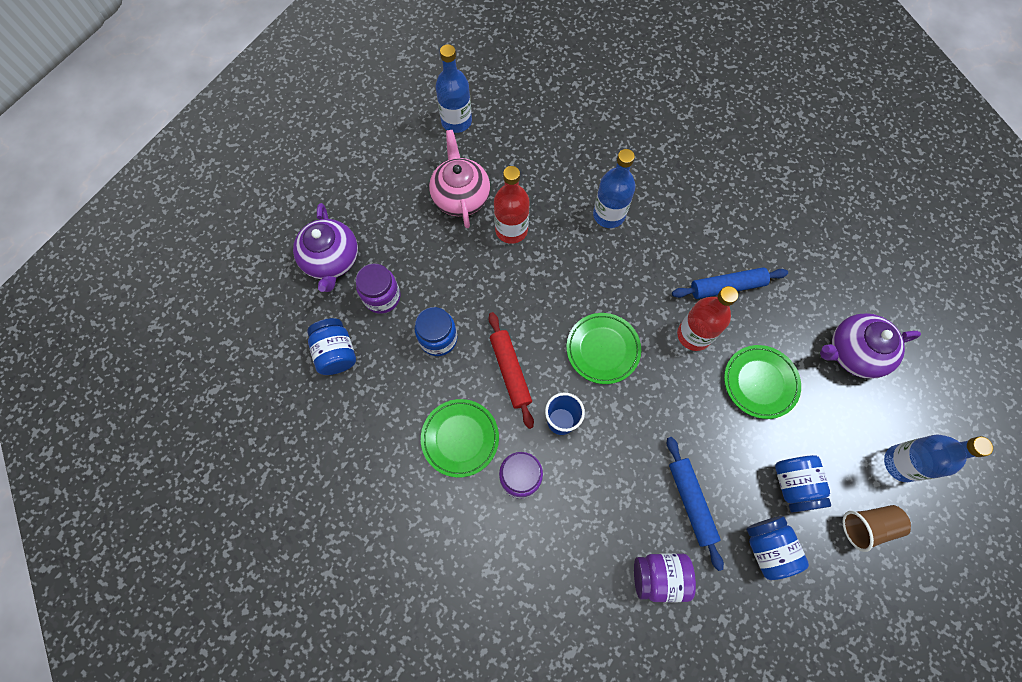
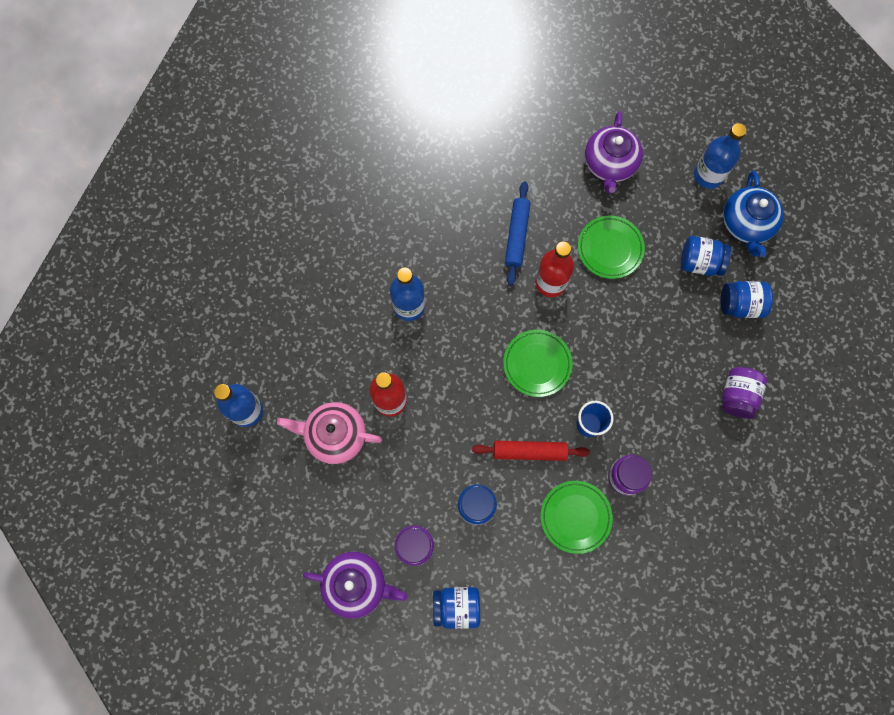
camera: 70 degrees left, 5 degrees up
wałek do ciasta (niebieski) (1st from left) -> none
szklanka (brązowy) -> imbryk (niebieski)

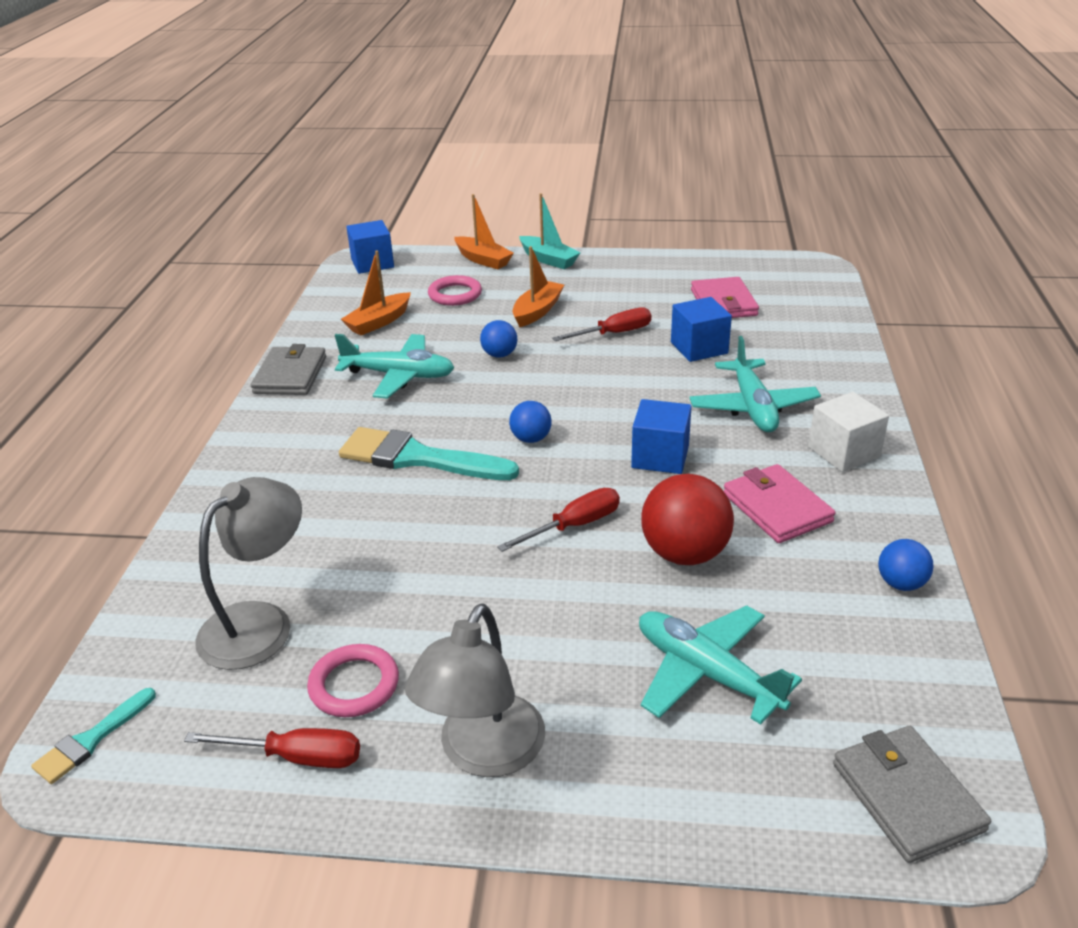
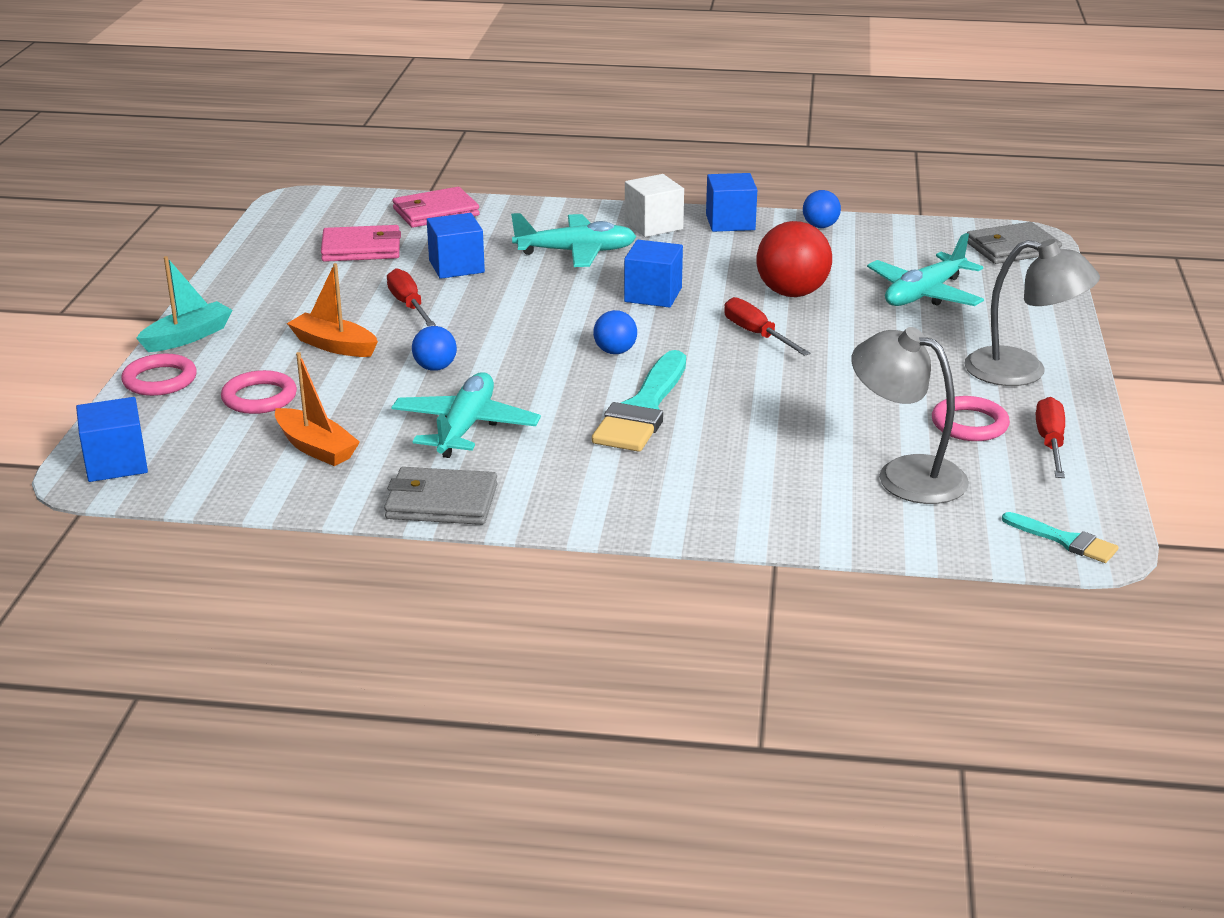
camera: 90 degrees left, 5 degrees down
none -> sześcian (niebieski) (4th from left)
portfel (różowy) (2nd from left), move
łódka (pomarańczowy) (2nd from left) -> pierścień (różowy) (1st from left)

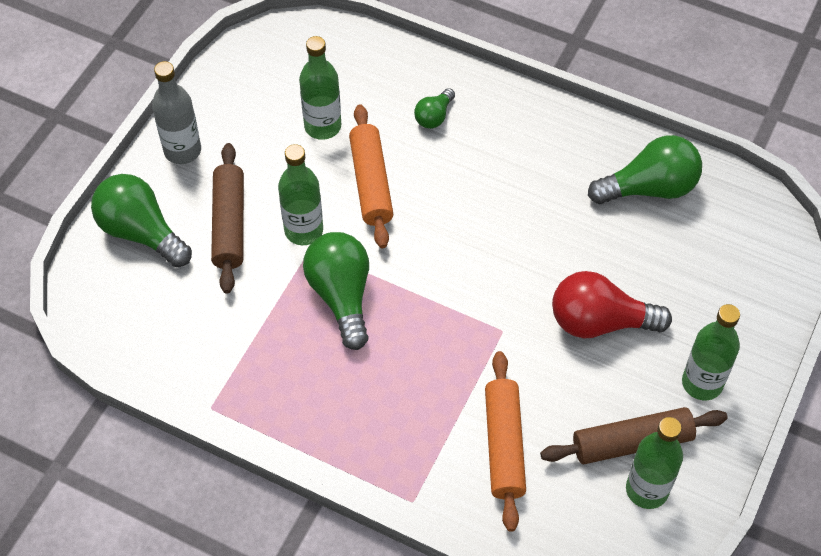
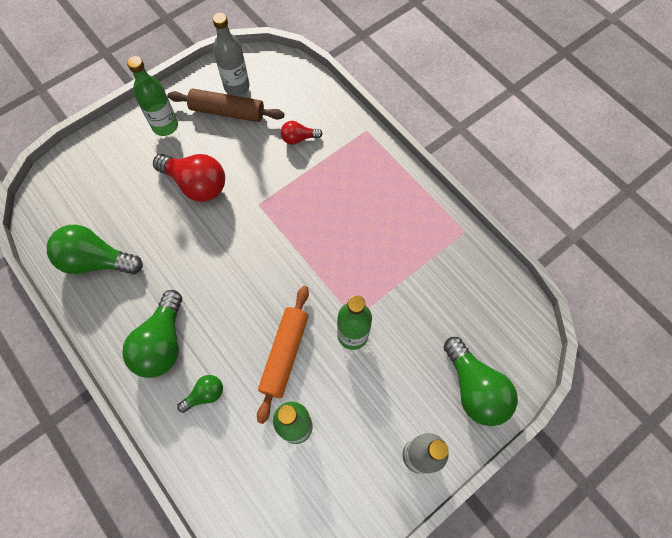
camera: 155 degrees left, 10 degrees up
wałek do ciasta (brązowy) (1st from left) -> none
żarówka (zielony) (2nd from left), move
wałek do ciasta (pomarańczowy) (2nd from left) -> żarówka (czerwony) (2nd from left)
butelka (zielony) (3rd from left) -> butelka (szary) (1st from left)

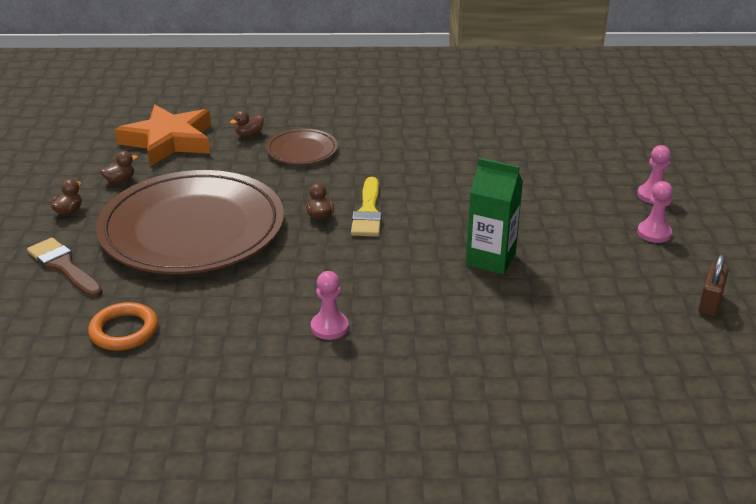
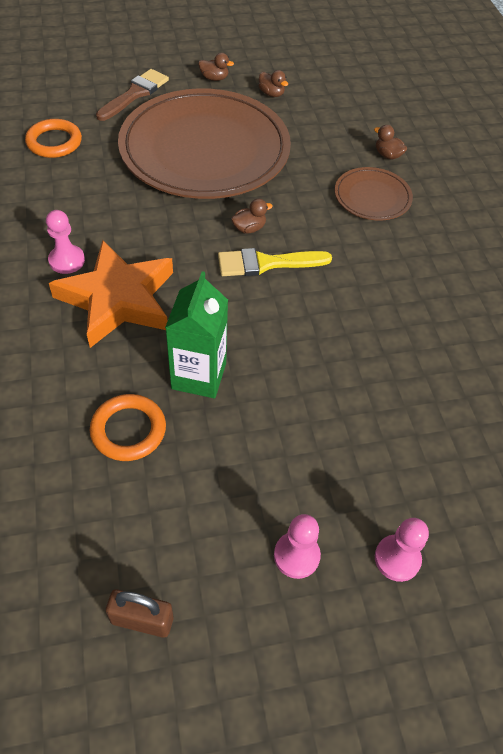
camera: 75 degrees right, 20 degrees up
none -> pierścień (pomarańczowy) (2nd from left)
gwiazda (pomarańczowy), move

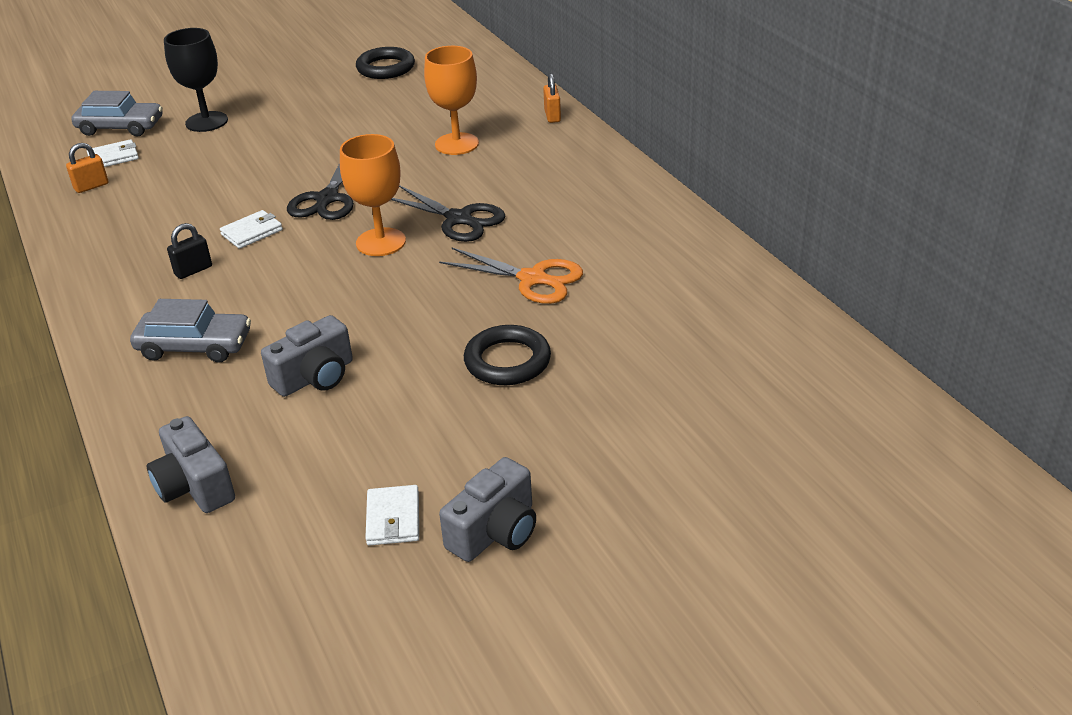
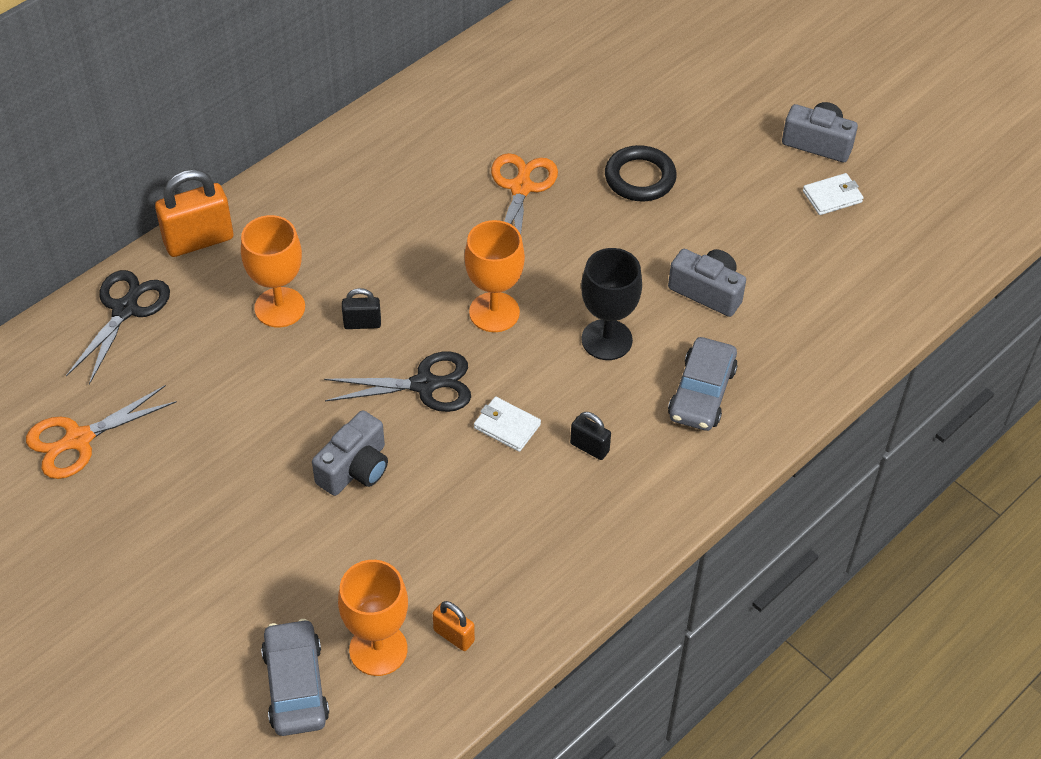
camera: 110 degrees left, 15 degrees up
none -> kłódka (czarny) (1st from left)
aparat fotograficzny (szary) (1st from left), move
kielich (czarny), move
nożyczki (czarny) (2nd from left in the first image) -> nożyczki (czarny) (1st from left), move
portfel (biały) (1st from left) -> kielich (pomarańczowy) (2nd from left)
pierścień (czarny) (1st from left) -> nożyczki (pomarańczowy) (1st from left)
samochód (szary) (2nd from left), 150 degrees counterclockwise
kłódka (pomarańczowy) (2nd from left in the first image) -> kłódka (pomarańczowy) (1st from left), x1.89

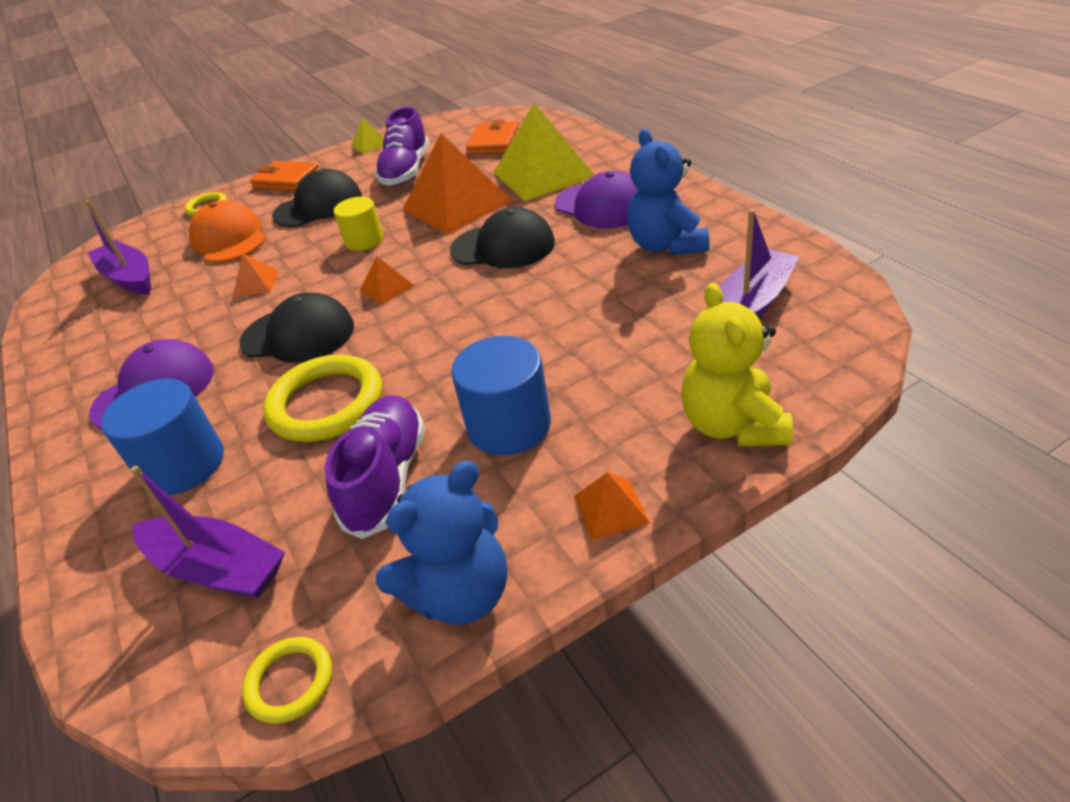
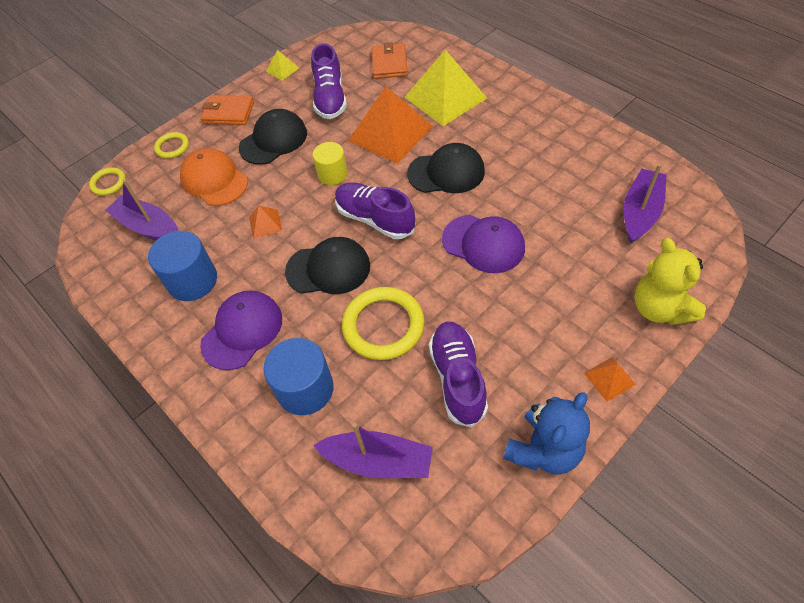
camera: 15 degrees left, 15 degrees up
miś (niebieski) (2nd from left) -> none
pierścień (żółty) (2nd from left in the first image) -> pierścień (żółty) (1st from left), move
walec (niebieski) (2nd from left in the first image) -> walec (niebieski) (1st from left), move
czapka (fioletowy) (2nd from left), move
piramida (pomarańczowy) (2nd from left) -> but (fioletowy) (2nd from left)

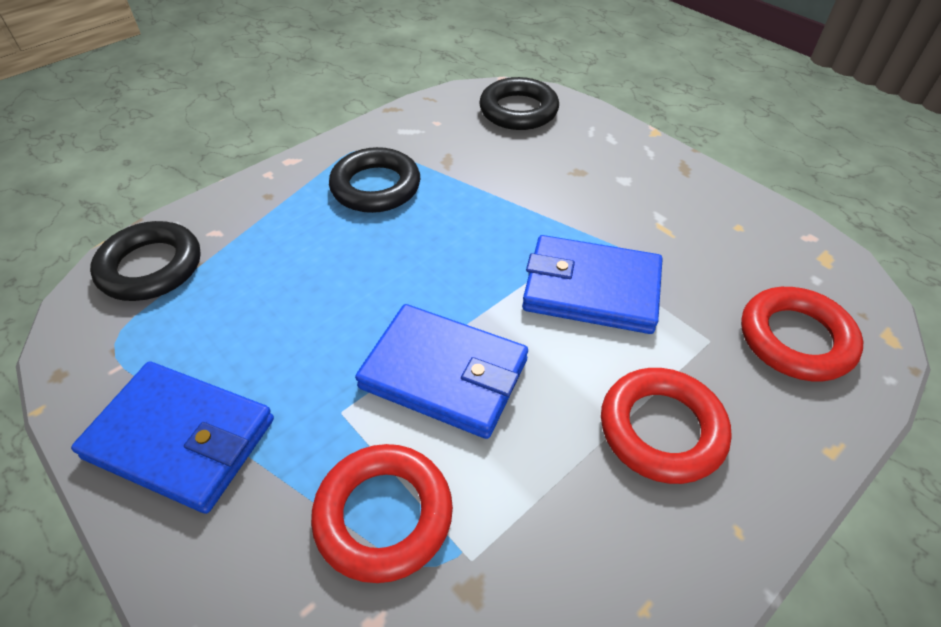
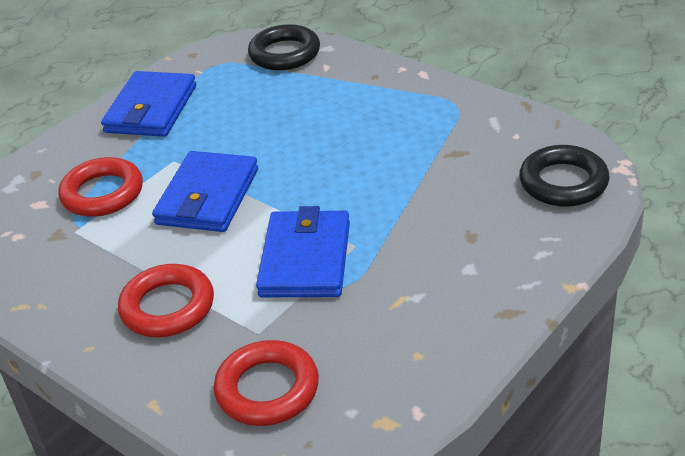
camera: 85 degrees right, 10 degrees down
pierścień (czarny) (2nd from left) -> none

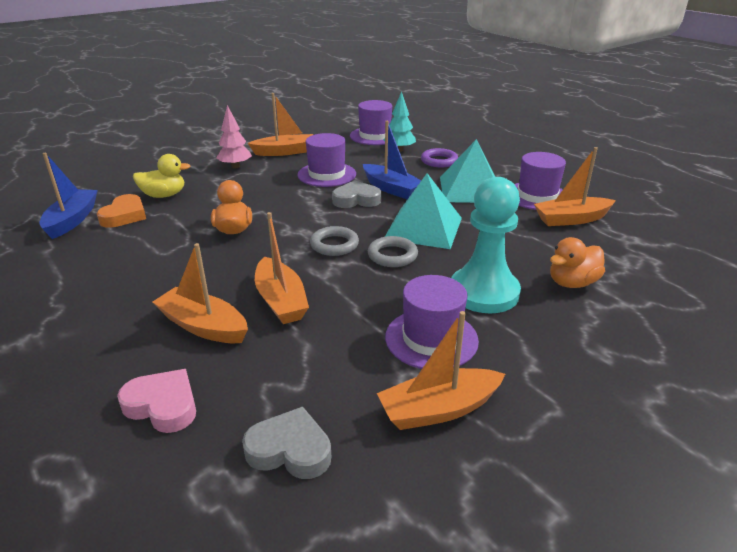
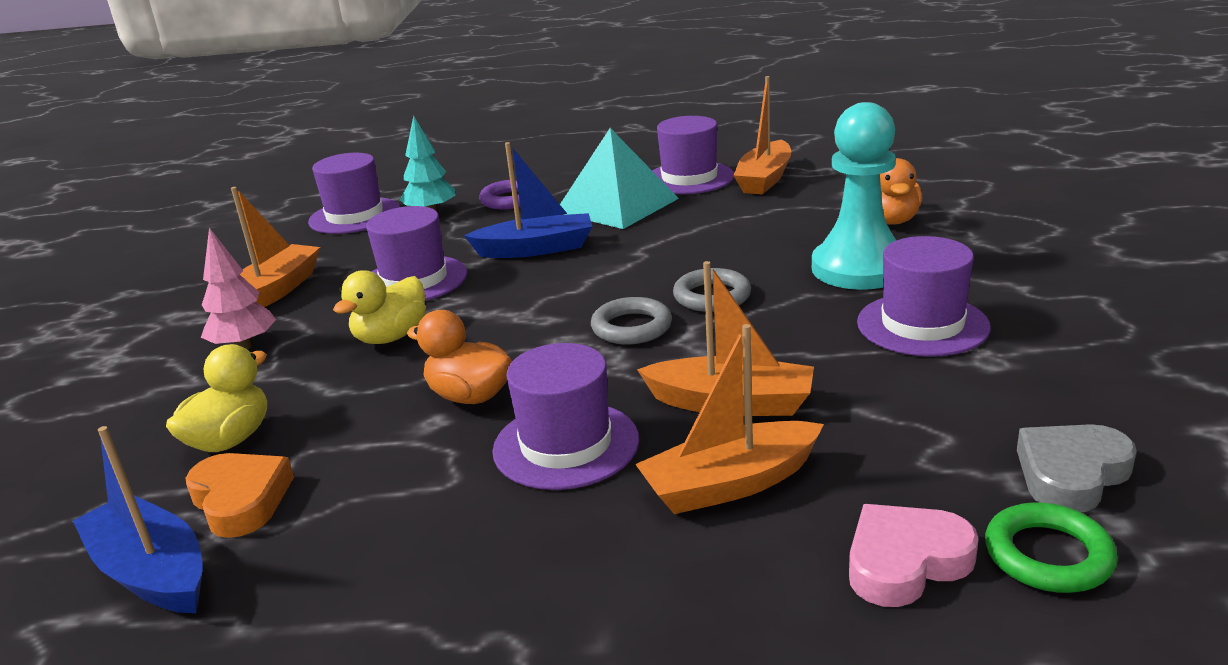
camera: 50 degrees left, 5 degrees down
serce (szary) (2nd from left) -> none
łódka (pomarańczowy) (4th from left) -> none
piramida (turkusowy) (1st from left) -> none
none -> kaczka (żółty) (2nd from left)
none -> kapelusz (fioletowy) (3rd from left)
none -> pierścień (zielony)

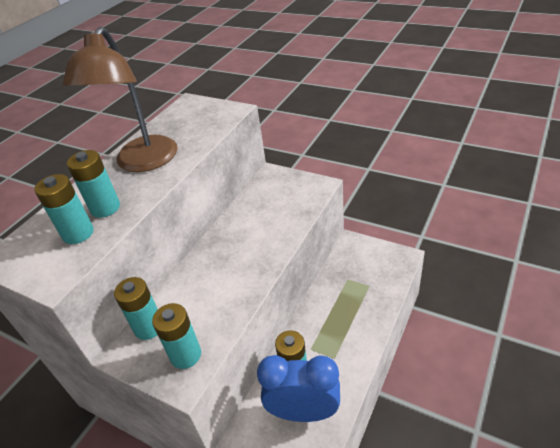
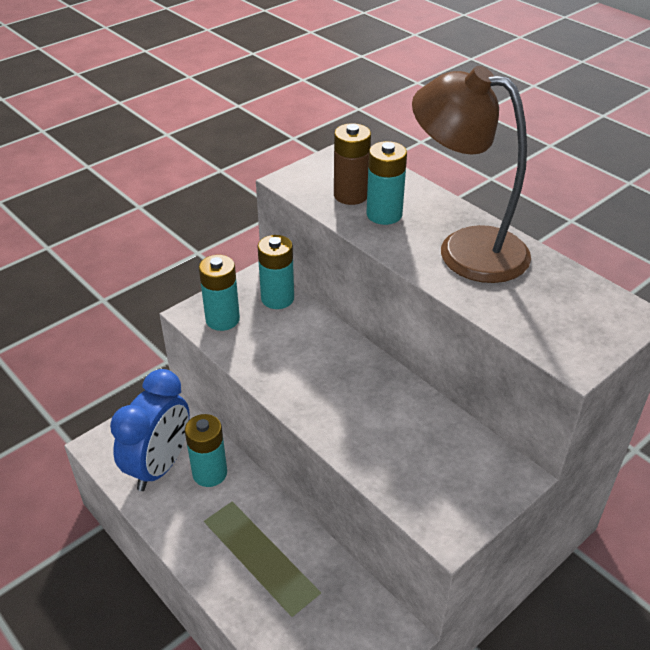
camera: 105 degrees right, 0 degrees up
bateria (turkusowy) (1st from left) -> bateria (brązowy)

